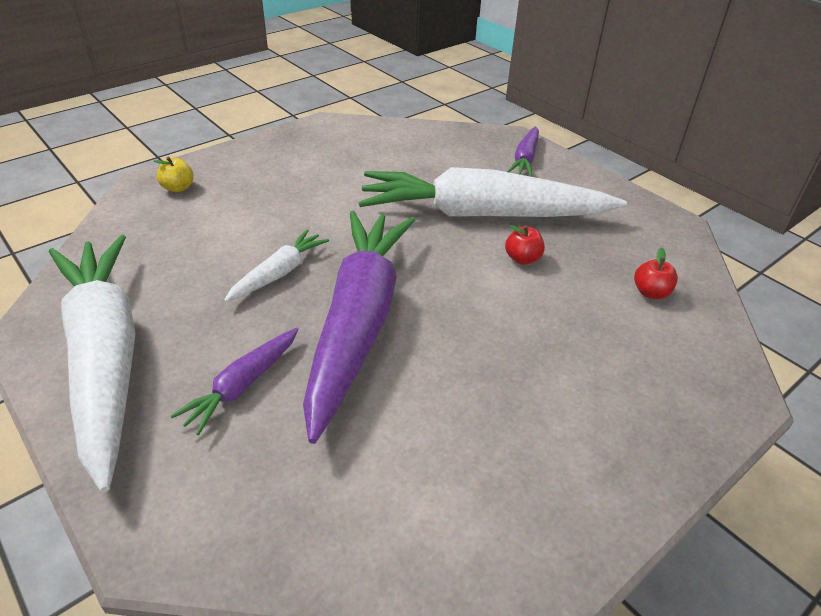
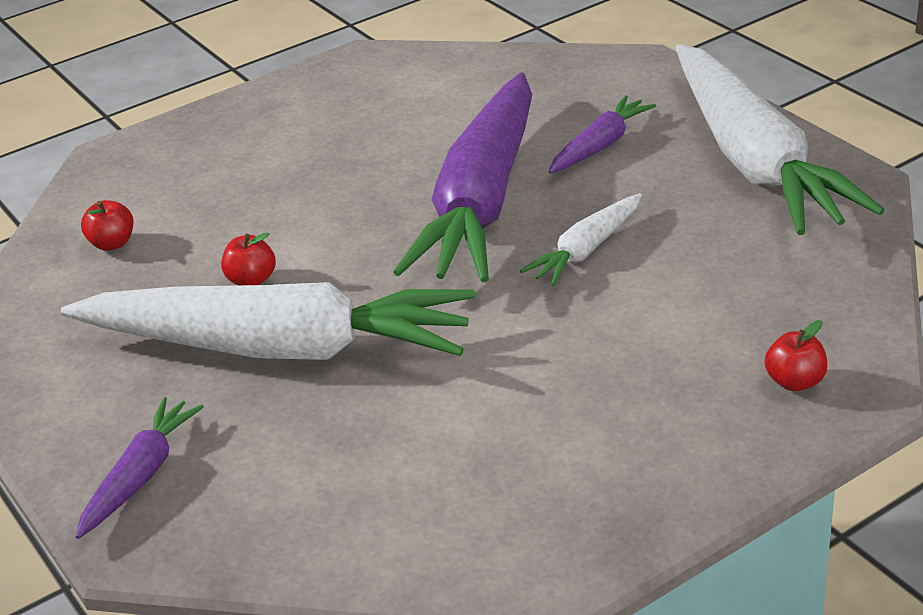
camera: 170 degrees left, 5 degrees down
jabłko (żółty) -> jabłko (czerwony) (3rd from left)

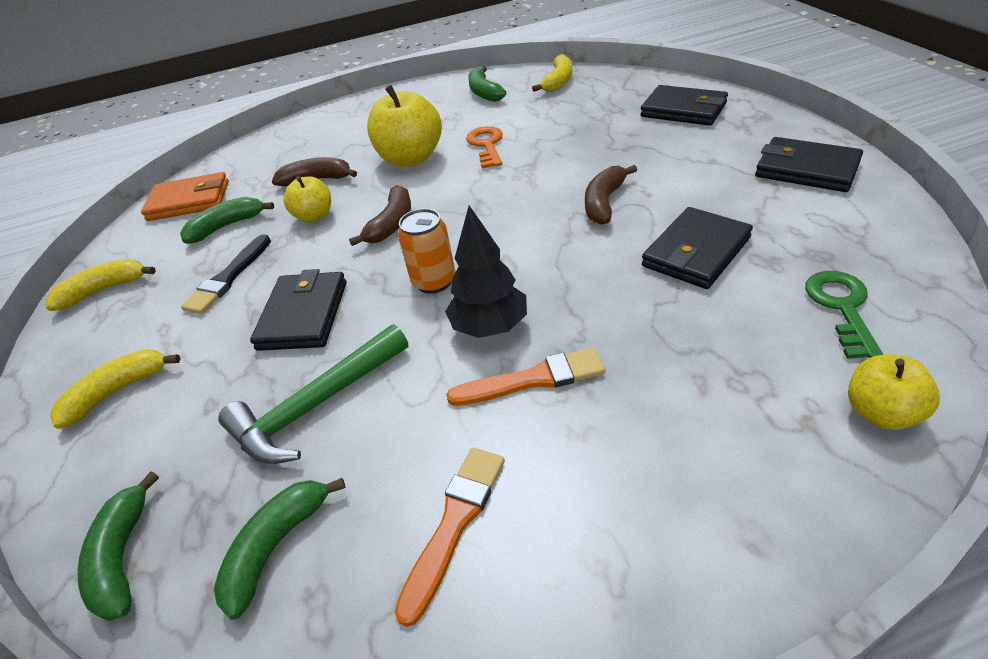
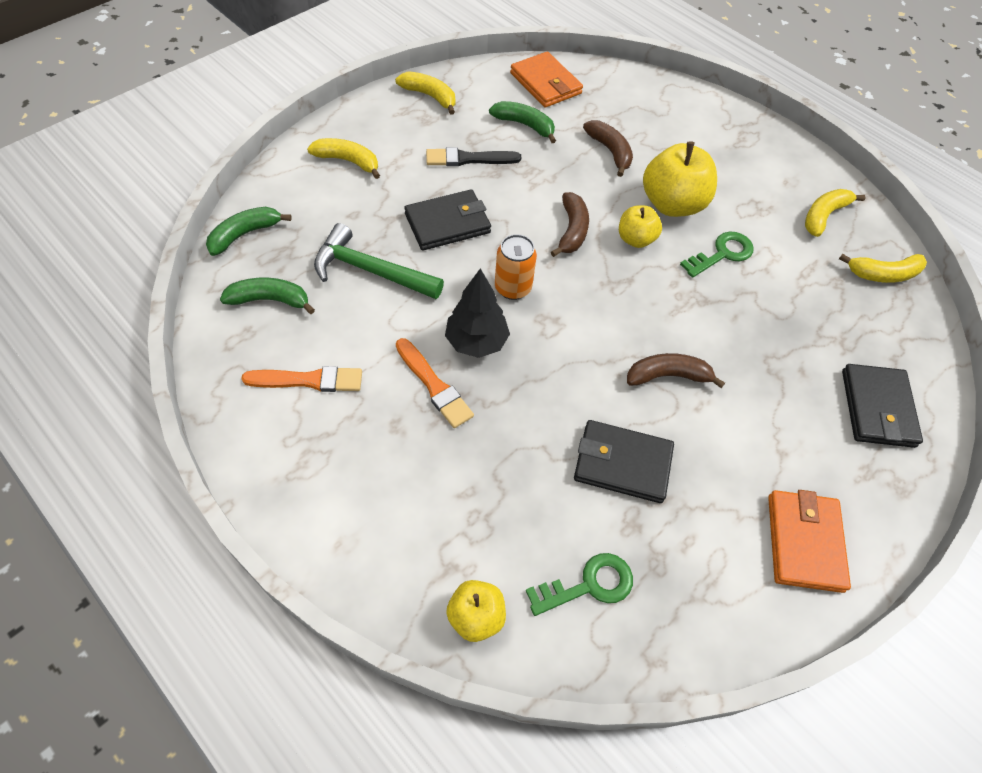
camera: 55 degrees right, 15 degrees up
jabłko (żółty) (1st from left in the first image) -> jabłko (żółty) (2nd from left), move
klucz (pomarańczowy) -> klucz (zielony) (2nd from left)
banan (zielony) (4th from left) -> banan (żółty) (3rd from left)
portfel (czarny) (4th from left) -> portfel (pomarańczowy) (2nd from left)
banan (brązowy) (2nd from left in the first image) -> banan (brązowy) (1st from left), 75 degrees counterclockwise

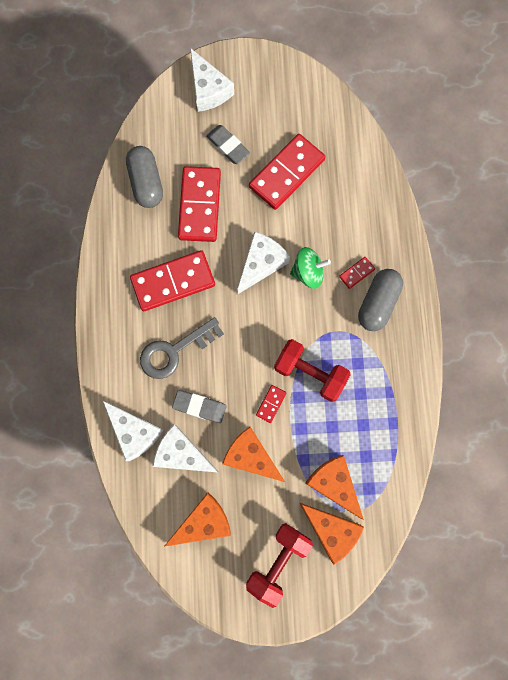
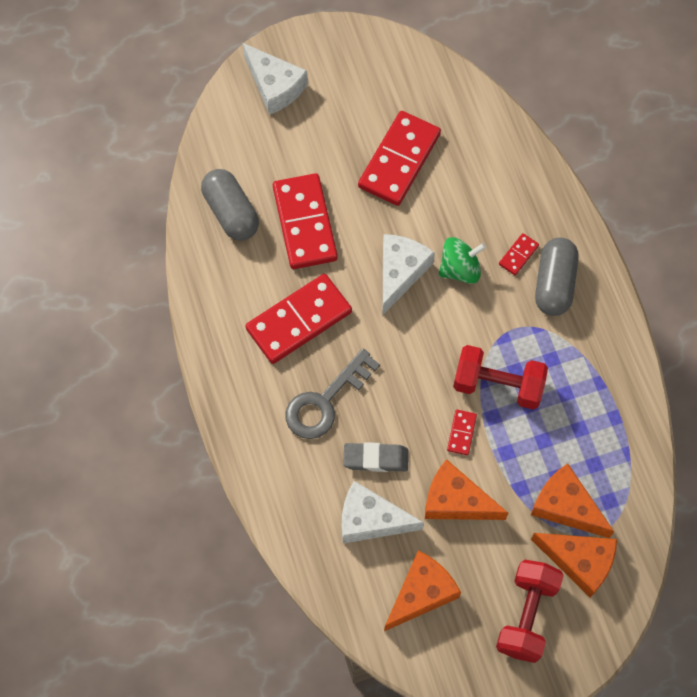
camera: 15 degrees left, 10 degrees down
ser (biały) (1st from left) -> none
gumka do mazania (szary) (2nd from left) -> none

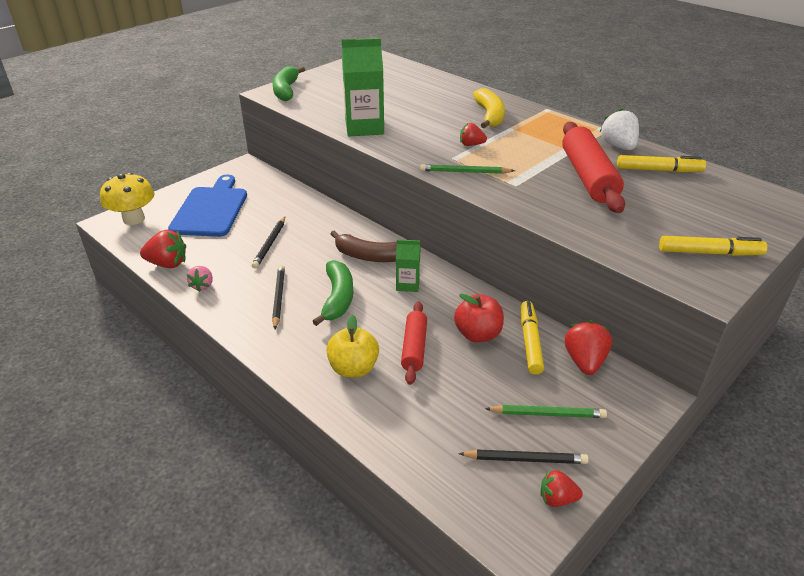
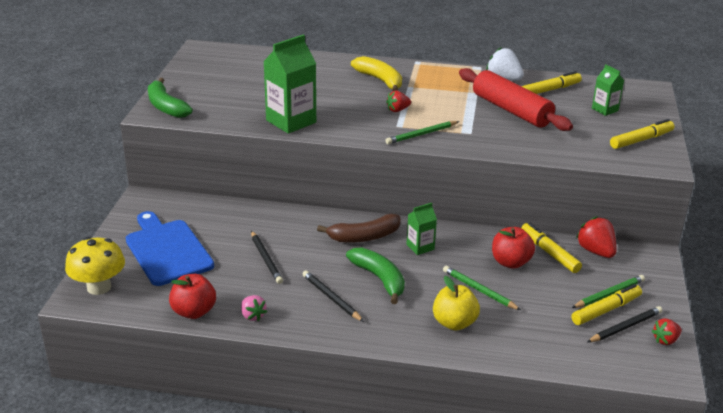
camera: 35 degrees left, 5 degrees down
none -> flamaster (żółty) (3rd from left)
none -> karton mleka (zielony) (3rd from left)
truskawka (czerwony) (1st from left) -> jabłko (czerwony) (1st from left)
wałek do ciasta (czerwony) (1st from left) -> ołówek (zielony) (2nd from left)

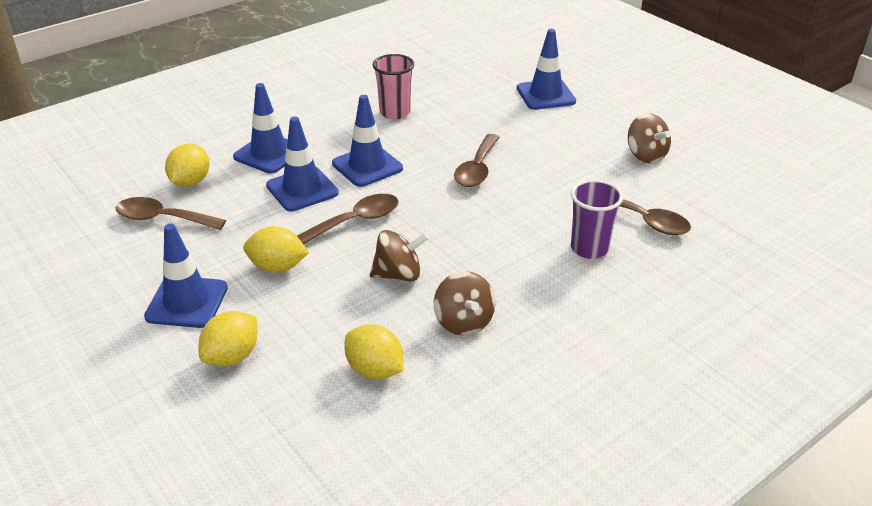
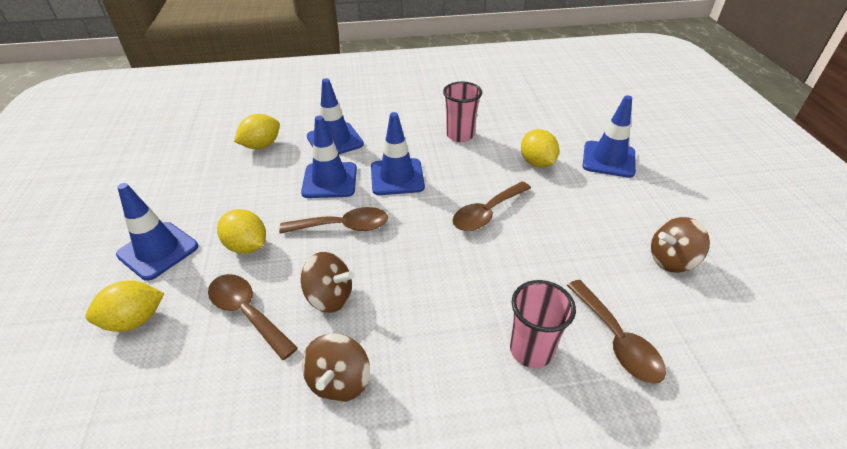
camera: 30 degrees right, 5 degrees up
łyżka (brązowy) (1st from left), move
cytryna (żółty) (4th from left), move
szklanka (fioletowy) -> szklanka (różowy) (2nd from left)
bączek (brązowy) (3rd from left), 75 degrees clockwise

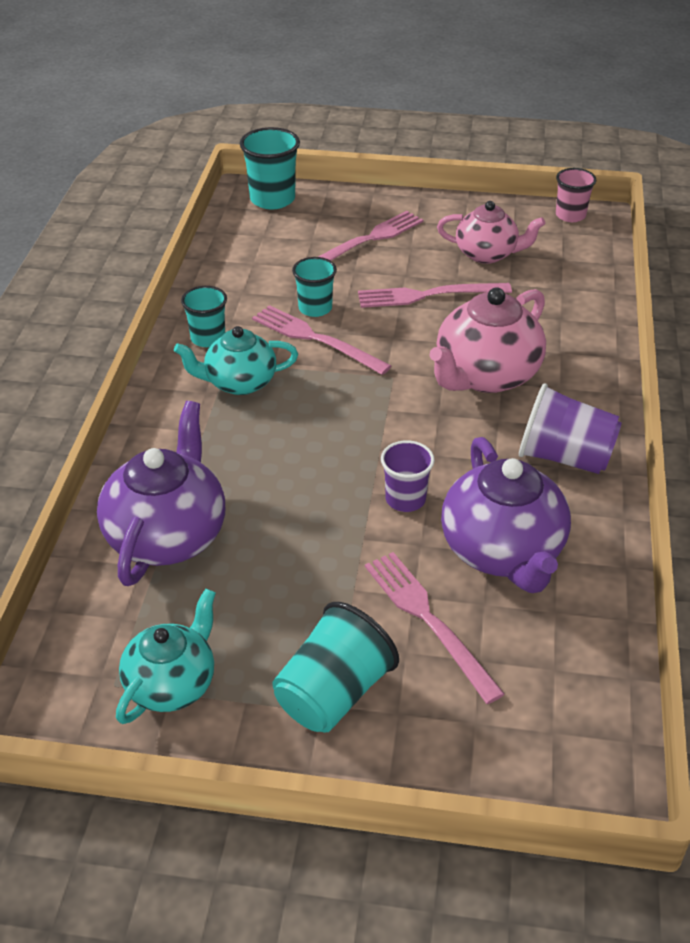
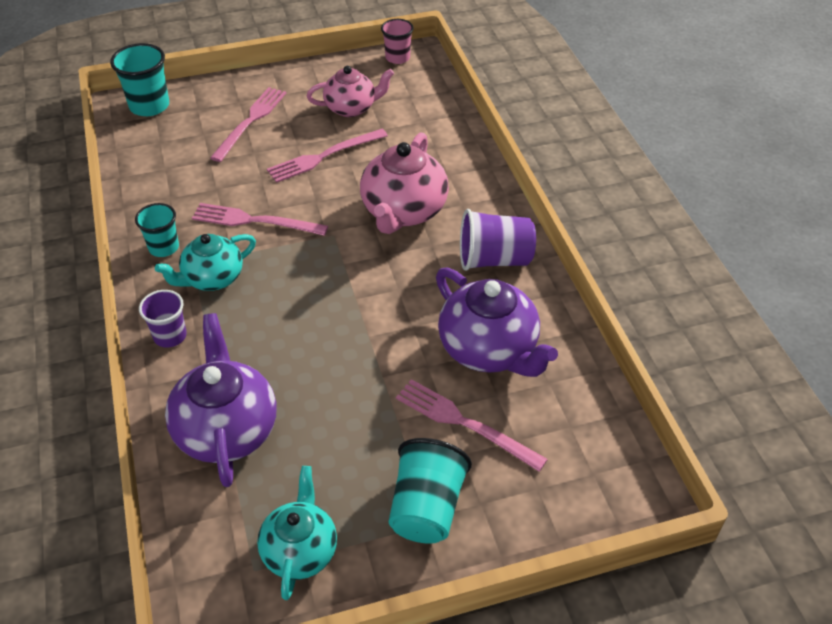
camera: 25 degrees left, 5 degrees up
szklanka (turkusowy) (3rd from left) -> none
szklanka (fioletowy) (1st from left), move

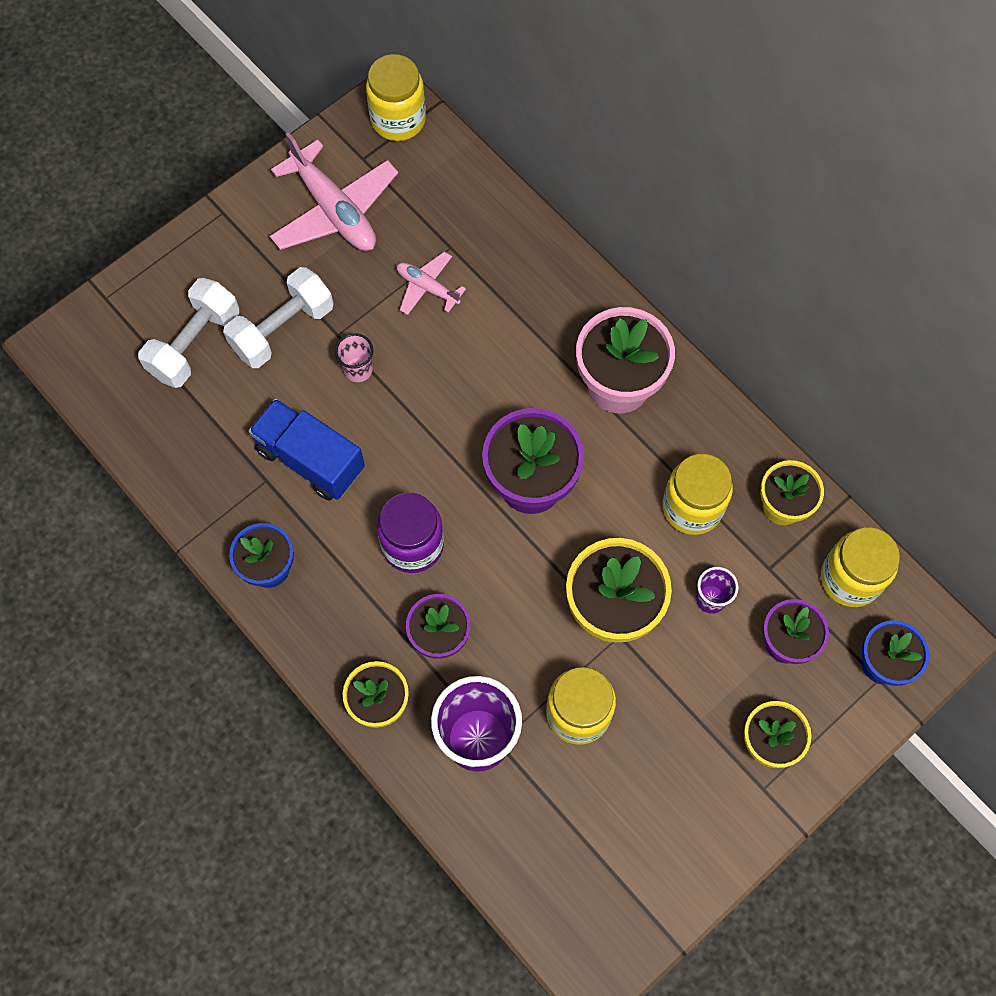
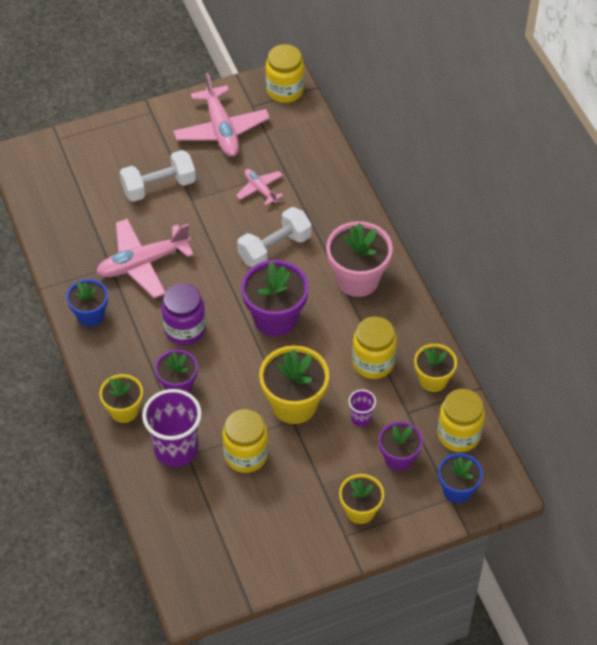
camera: 20 degrees right, 15 degrees down
szklanka (różowy) -> none
hantel (biały) (1st from left in the first image) -> hantel (biały) (2nd from left), move
ciężarówka (niebieski) -> samolot (różowy) (1st from left)

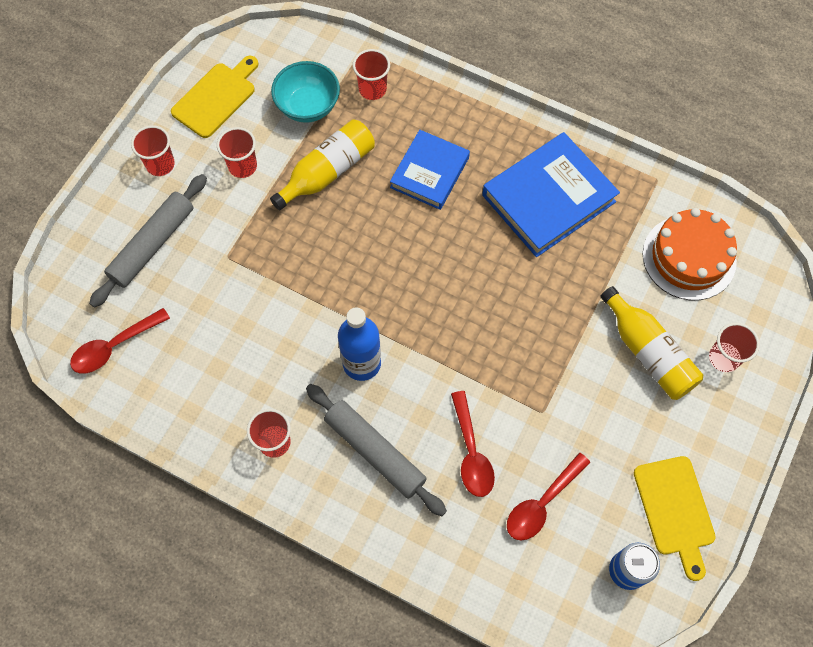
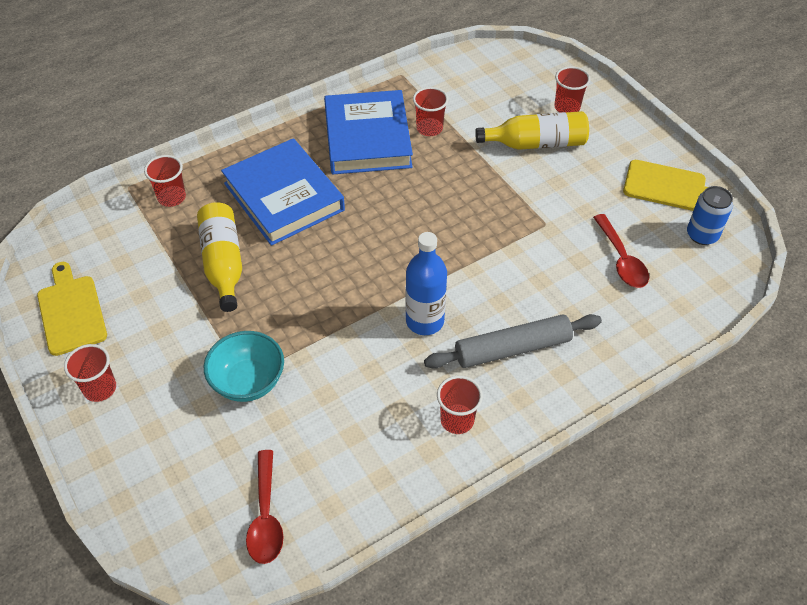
camera: 60 degrees left, 15 degrees down
wałek do ciasta (szary) (1st from left) -> none
łyżka (czerwony) (2nd from left) -> none
tort (pomarańczowy) -> none
szklanka (czerwony) (2nd from left in the first image) -> szklanka (czerwony) (3rd from left), move
miska (turkusowy), move
książka (niebieski) (1st from left), x1.53

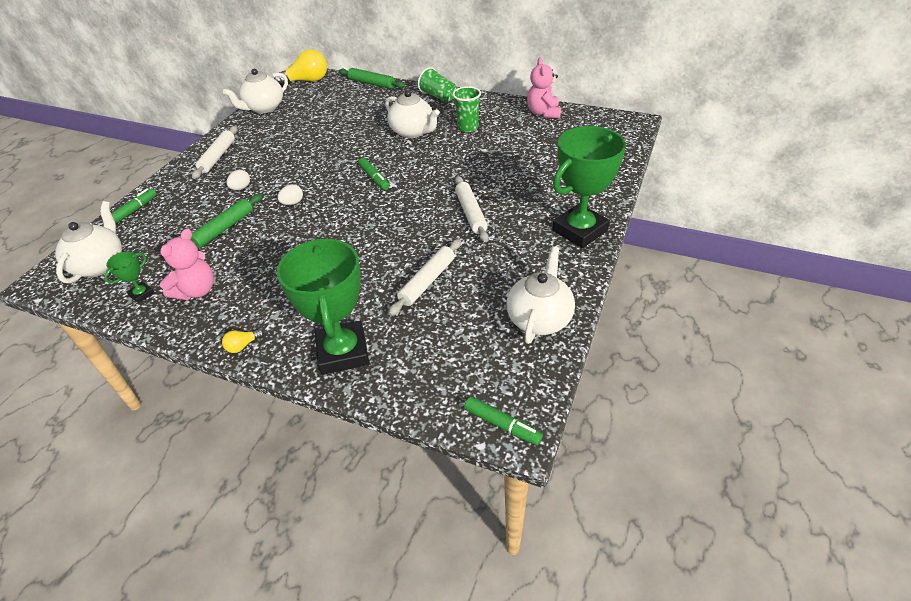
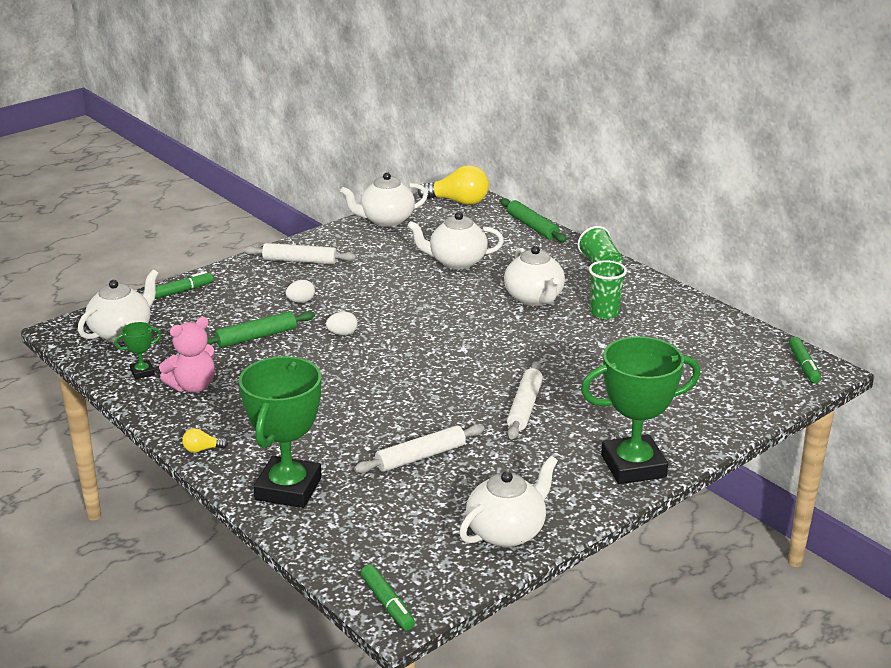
camera: 25 degrees right, 15 degrees down
miś (różowy) (2nd from left) -> none
none -> imbryk (biały) (3rd from left)
flamaster (zielony) (2nd from left in the first image) -> flamaster (zielony) (3rd from left), move
wałek do ciasta (biały) (1st from left), 60 degrees clockwise

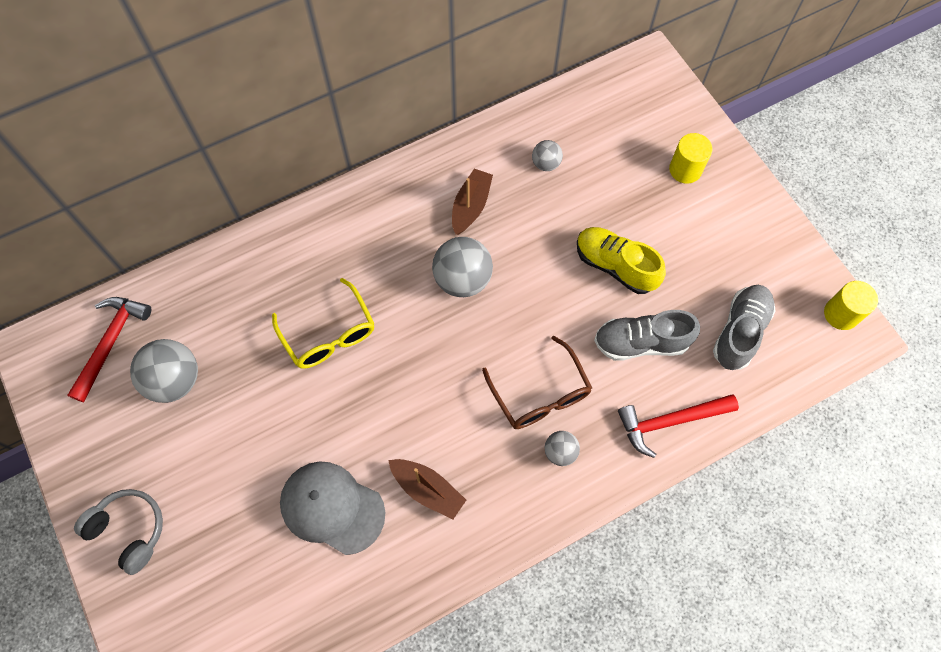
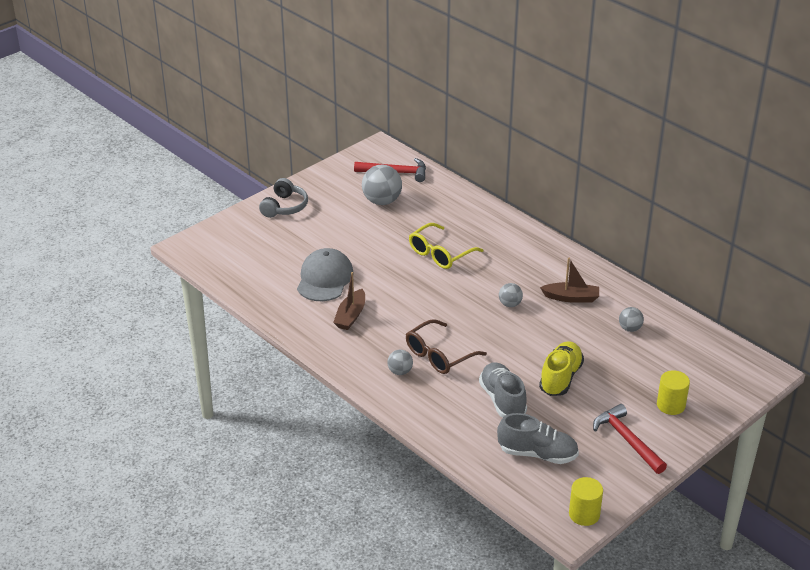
camera: 75 degrees right, 30 degrees down
młotek (czerwony) (2nd from left), move
piłka (szary) (2nd from left in the first image) -> piłka (szary) (3rd from left), x0.54

